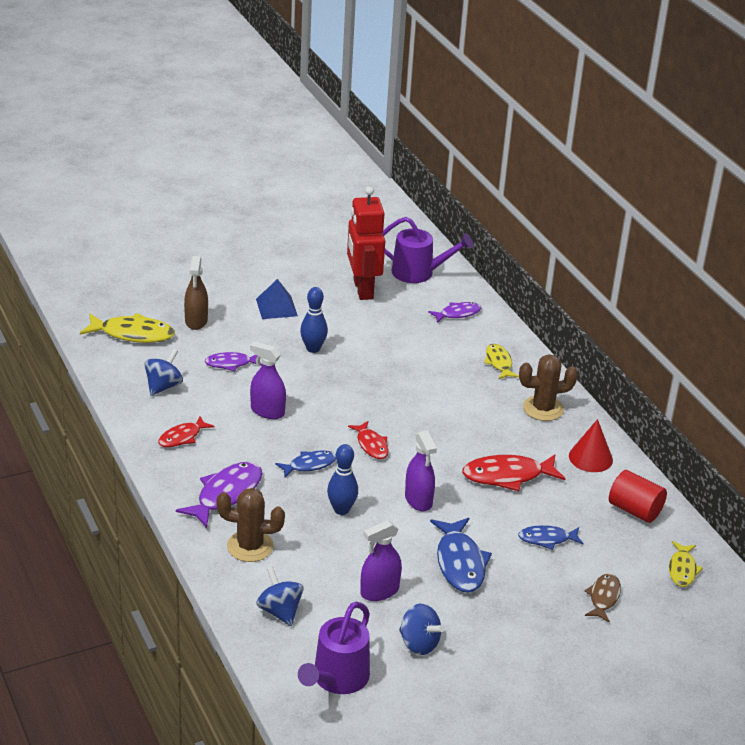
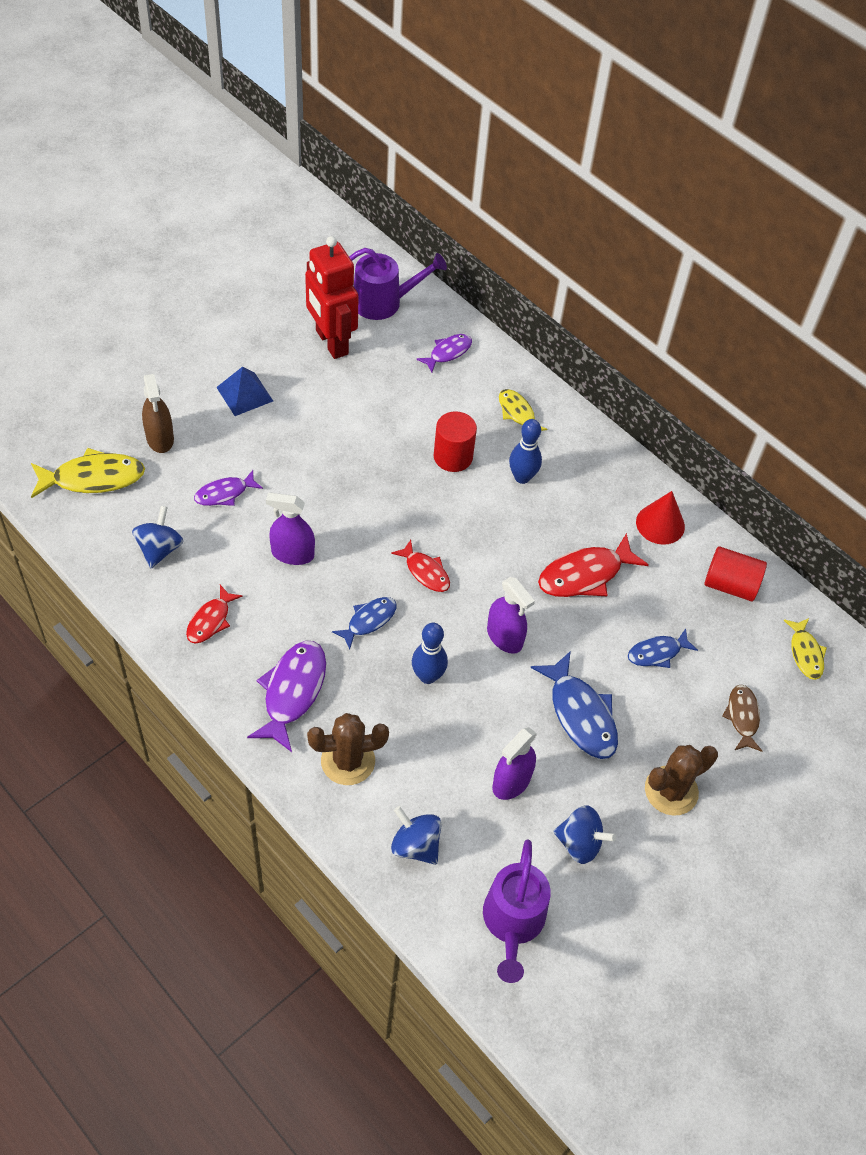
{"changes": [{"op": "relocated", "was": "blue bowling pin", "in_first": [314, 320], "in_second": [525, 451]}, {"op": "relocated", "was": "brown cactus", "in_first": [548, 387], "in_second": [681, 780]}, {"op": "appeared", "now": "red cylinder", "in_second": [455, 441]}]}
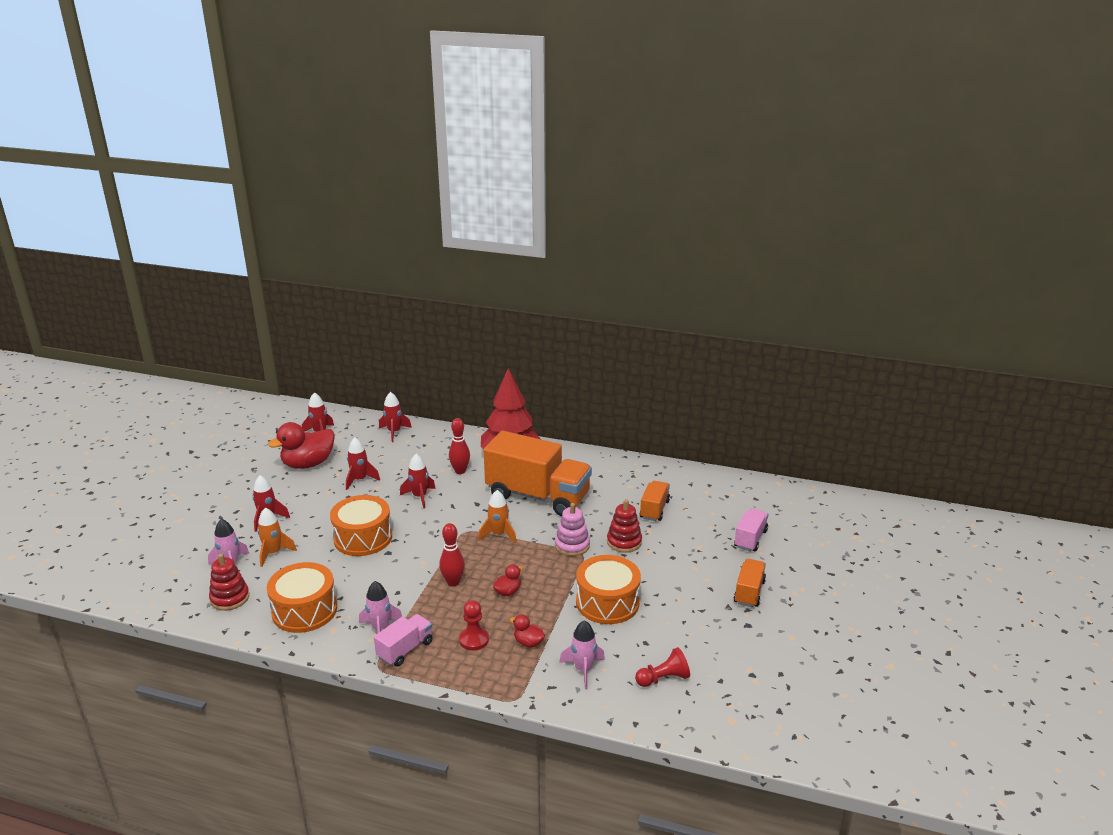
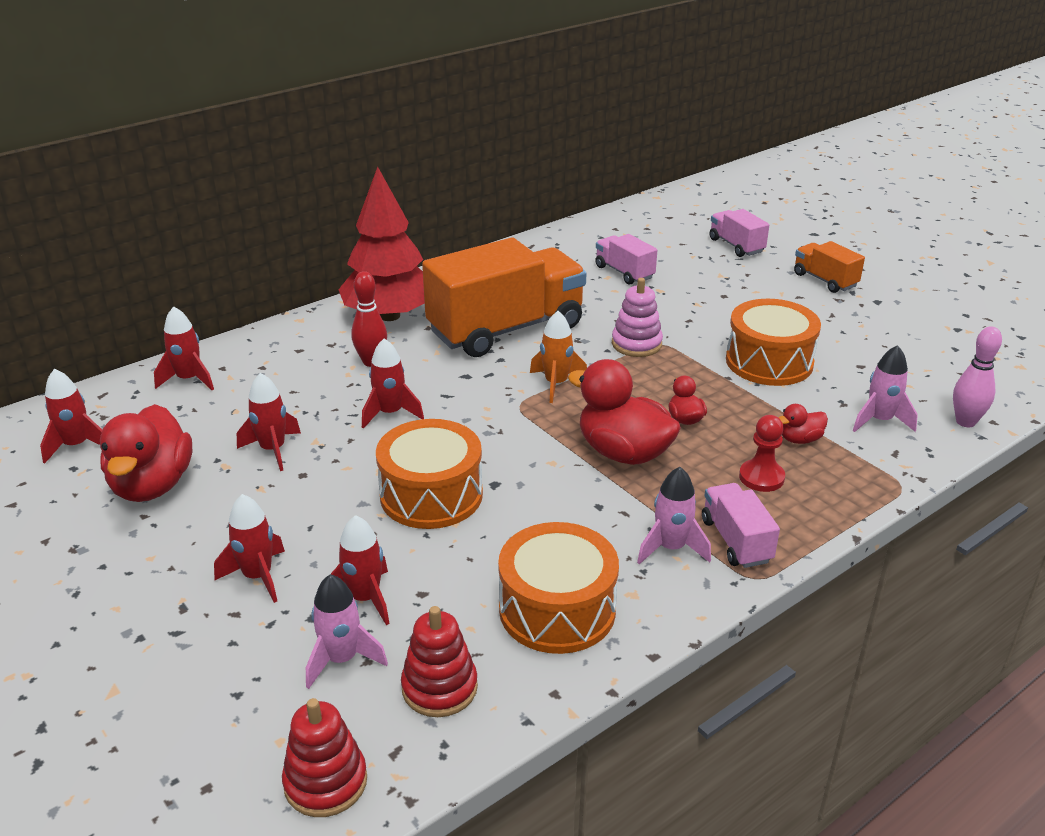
{"changes": [{"op": "colour", "was": "orange truck", "now": "pink truck", "in_first": [655, 501], "in_second": [626, 259]}, {"op": "relocated", "was": "red stacking toy", "in_first": [624, 526], "in_second": [324, 757]}, {"op": "colour", "was": "orange rocket", "now": "red rocket", "in_first": [277, 537], "in_second": [360, 570]}, {"op": "exchanged", "was": "red bowling pin", "now": "red duck", "in_first": [452, 555], "in_second": [624, 412]}, {"op": "missing", "was": "red pawn", "in_first": [662, 667]}, {"op": "appeared", "now": "pink bowling pin", "in_second": [977, 376]}]}
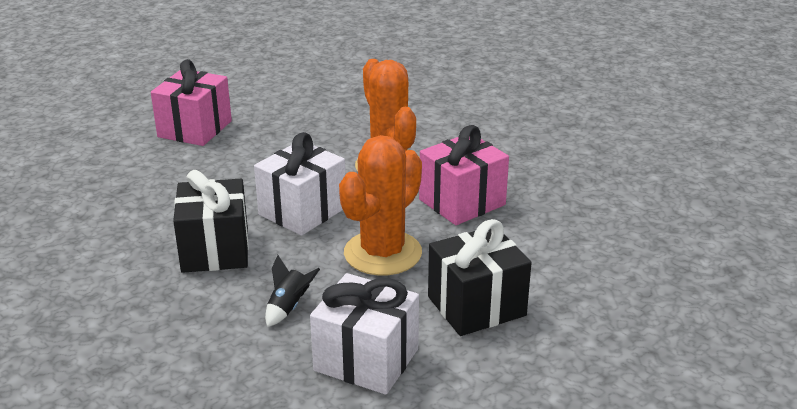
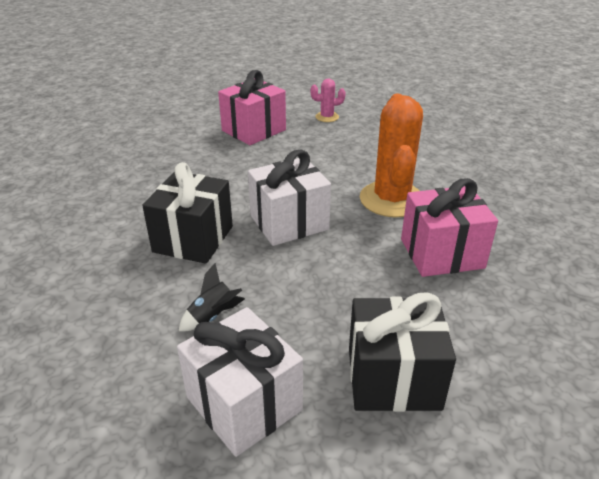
{"changes": [{"op": "missing", "was": "orange cactus", "in_first": [380, 205]}, {"op": "appeared", "now": "pink cactus", "in_second": [328, 100]}]}
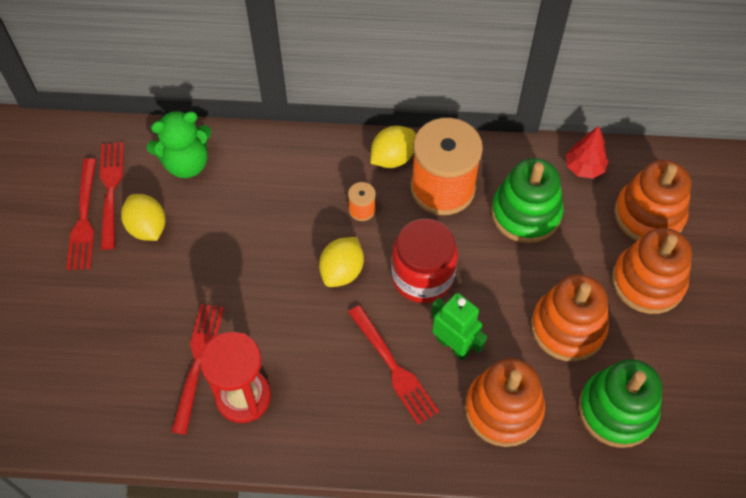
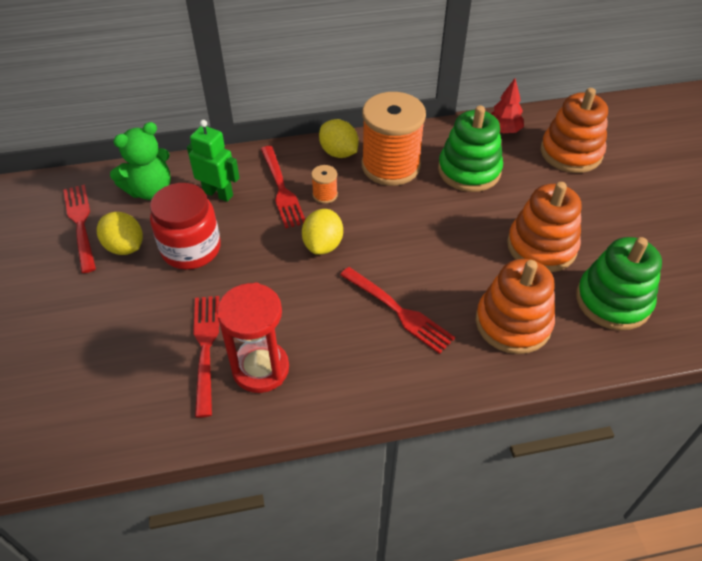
{"changes": [{"op": "spun", "was": "yellow lemon", "in_first": [393, 147], "in_second": [339, 138], "clockwise": -75}, {"op": "relocated", "was": "red fork", "in_first": [81, 214], "in_second": [283, 187]}, {"op": "relocated", "was": "red jar", "in_first": [424, 261], "in_second": [185, 226]}, {"op": "missing", "was": "orange stacking toy", "in_first": [652, 271]}, {"op": "relocated", "was": "green robot", "in_first": [459, 327], "in_second": [213, 161]}]}
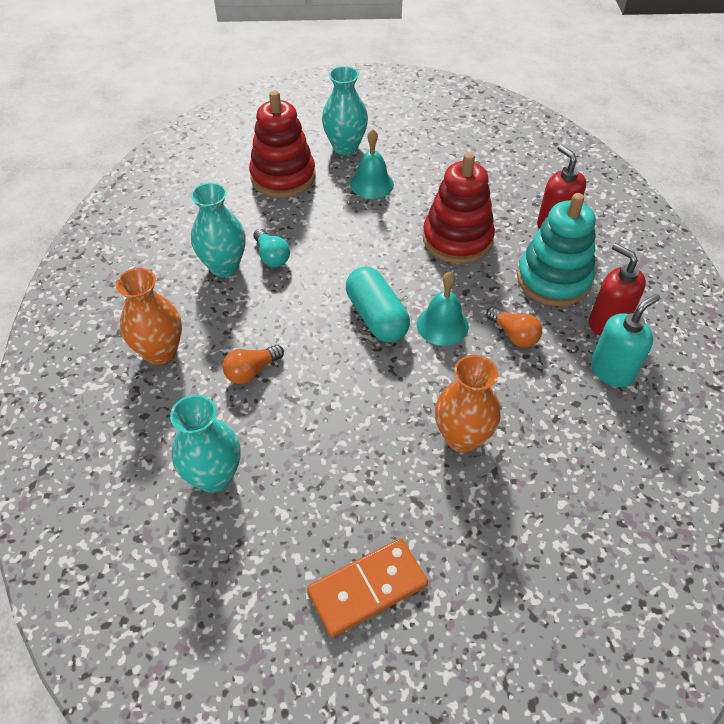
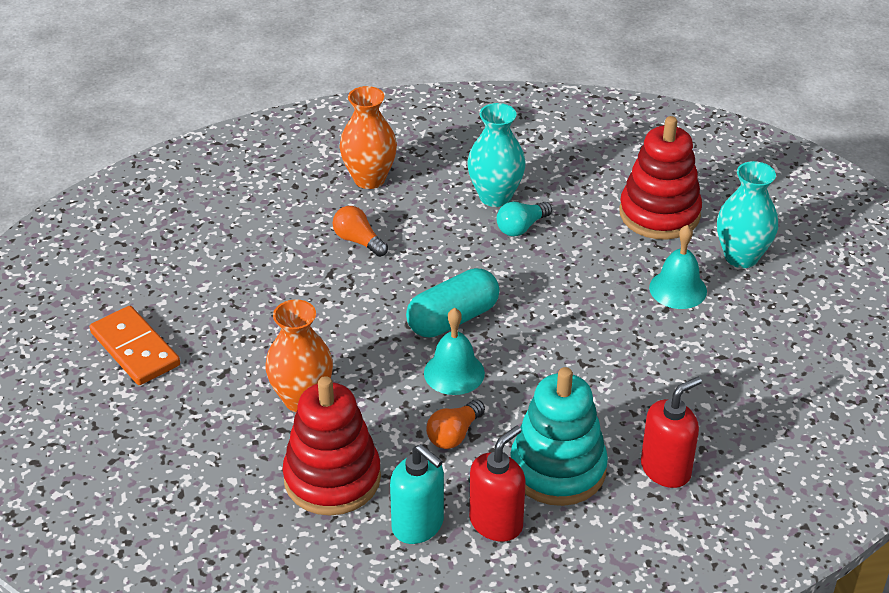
{"changes": [{"op": "relocated", "was": "red stacking toy", "in_first": [459, 208], "in_second": [332, 446]}, {"op": "missing", "was": "turquoise vase", "in_first": [205, 444]}]}
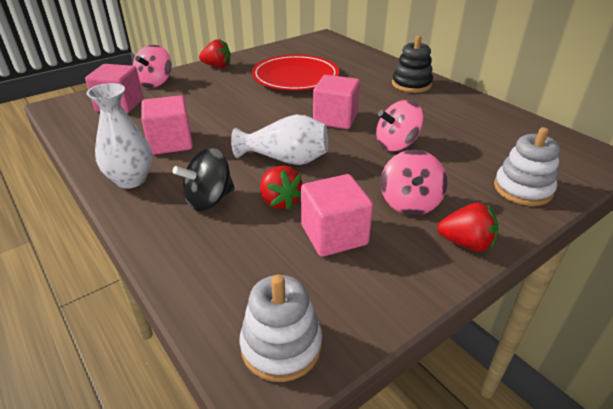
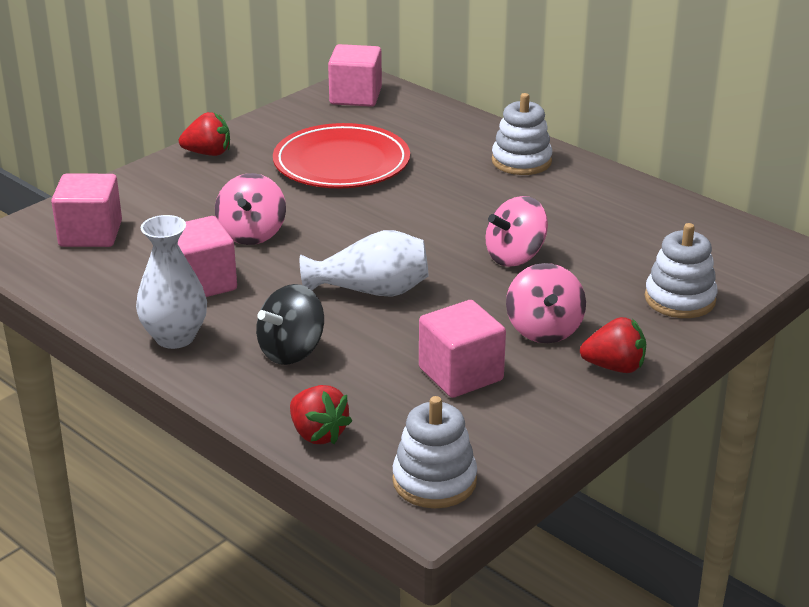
{"changes": [{"op": "colour", "was": "black stacking toy", "now": "white stacking toy", "in_first": [412, 64], "in_second": [522, 134]}, {"op": "relocated", "was": "pink spinning top", "in_first": [152, 66], "in_second": [250, 209]}, {"op": "relocated", "was": "pink cube", "in_first": [336, 102], "in_second": [355, 75]}, {"op": "relocated", "was": "red strawberry", "in_first": [281, 188], "in_second": [321, 414]}]}
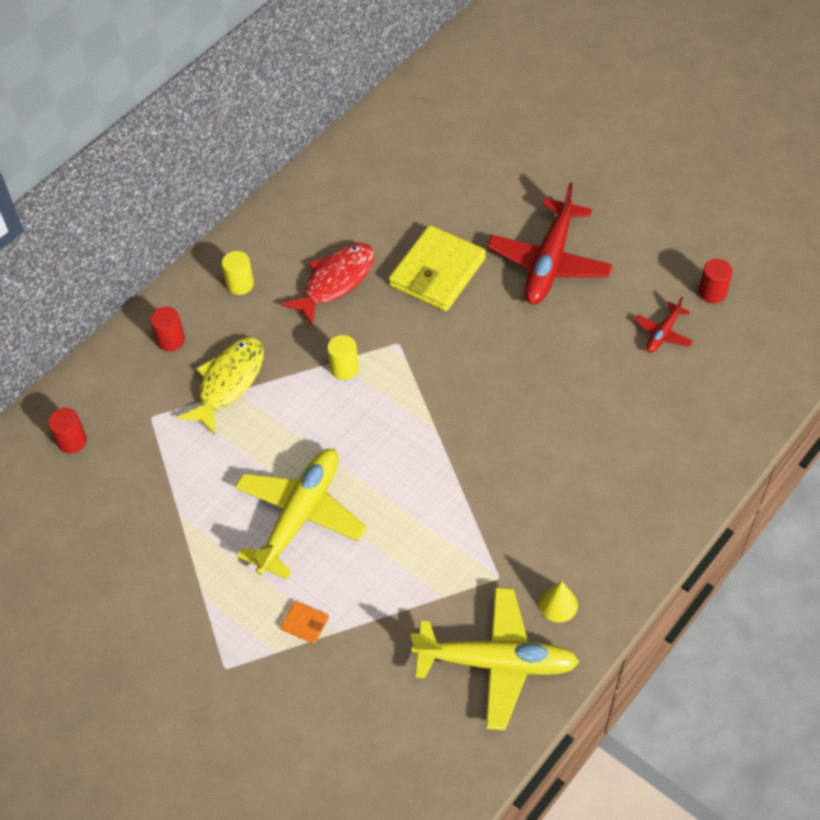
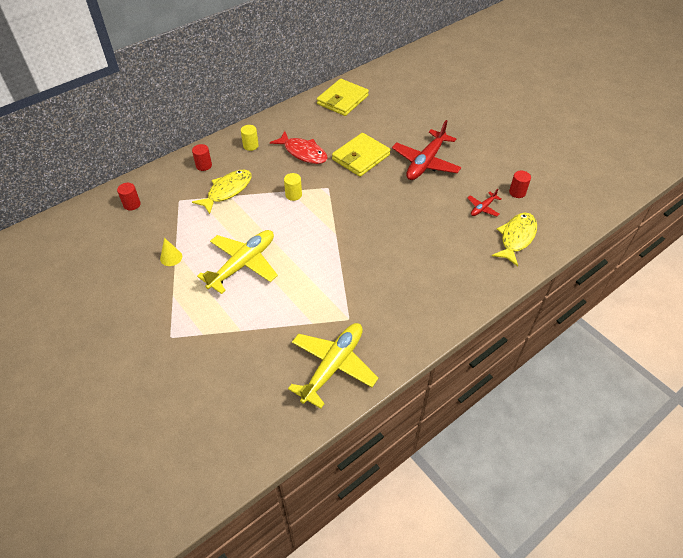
{"changes": [{"op": "spun", "was": "red fish", "in_first": [328, 284], "in_second": [299, 147], "clockwise": 75}, {"op": "relocated", "was": "yellow cone", "in_first": [558, 602], "in_second": [171, 252]}, {"op": "spun", "was": "yellow plane", "in_first": [495, 658], "in_second": [333, 366], "clockwise": -75}, {"op": "missing", "was": "orange wallet", "in_first": [304, 622]}, {"op": "appeared", "now": "yellow wallet", "in_second": [343, 97]}, {"op": "appeared", "now": "yellow fish", "in_second": [514, 239]}]}
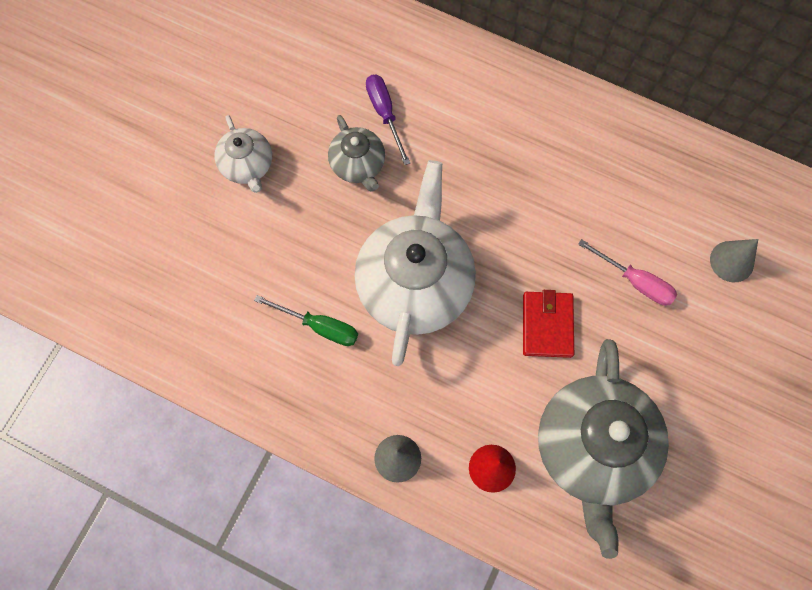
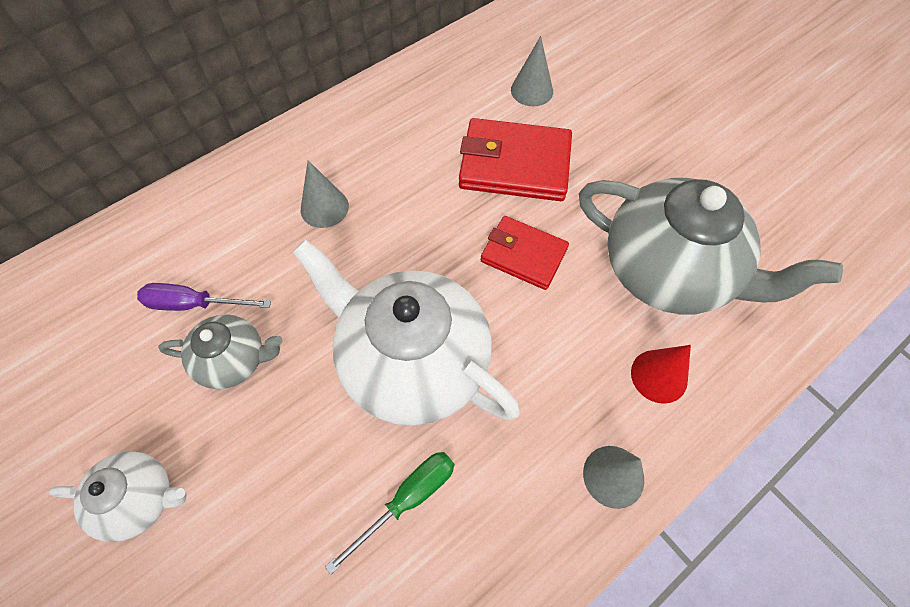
{"changes": [{"op": "exchanged", "was": "pink screwdriver", "now": "red wallet", "in_first": [627, 272], "in_second": [515, 159]}, {"op": "appeared", "now": "grey cone", "in_second": [325, 194]}]}
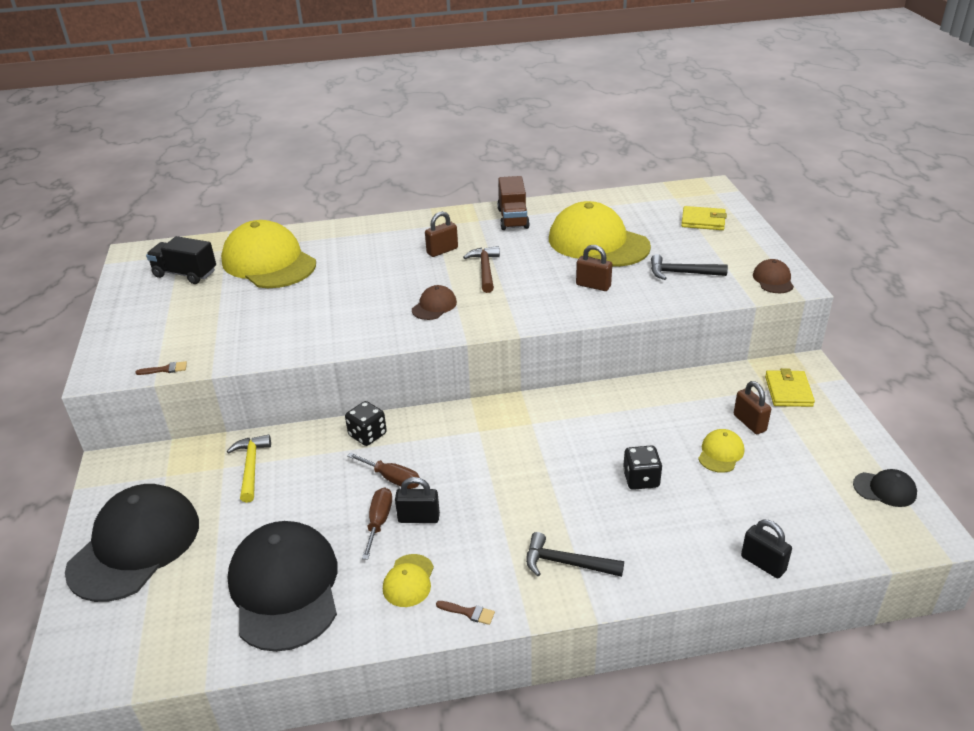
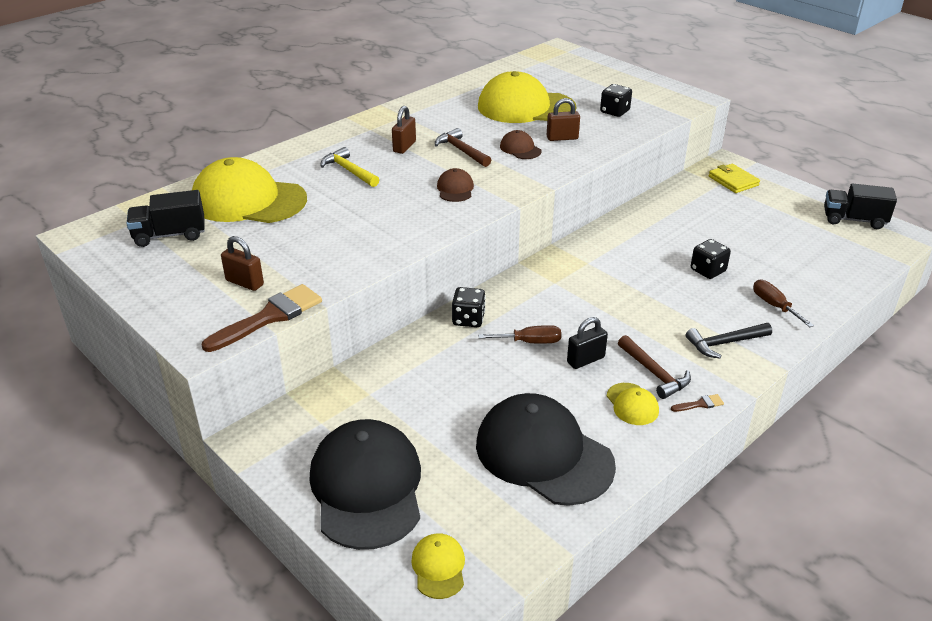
{"changes": [{"op": "missing", "was": "brown truck", "in_first": [513, 203]}, {"op": "missing", "was": "yellow wallet", "in_first": [704, 218]}, {"op": "exchanged", "was": "black hammer", "now": "black dice", "in_first": [689, 267], "in_second": [616, 100]}, {"op": "relocated", "was": "brown cap", "in_first": [773, 276], "in_second": [521, 144]}, {"op": "size", "was": "brown brush", "in_first": [161, 368], "in_second": [261, 318], "ratio": 2.34}, {"op": "relocated", "was": "brown padlock", "in_first": [752, 407], "in_second": [242, 263]}, {"op": "relocated", "was": "yellow cap", "in_first": [721, 451], "in_second": [438, 566]}, {"op": "relocated", "was": "yellow hammer", "in_first": [249, 468], "in_second": [350, 167]}, {"op": "exchanged", "was": "black cap", "now": "black truck", "in_first": [885, 488], "in_second": [860, 206]}, {"op": "relocated", "was": "brown screwdriver", "in_first": [377, 523], "in_second": [783, 303]}, {"op": "missing", "was": "black padlock", "in_first": [766, 549]}, {"op": "appeared", "now": "brown hammer", "in_second": [654, 367]}]}
